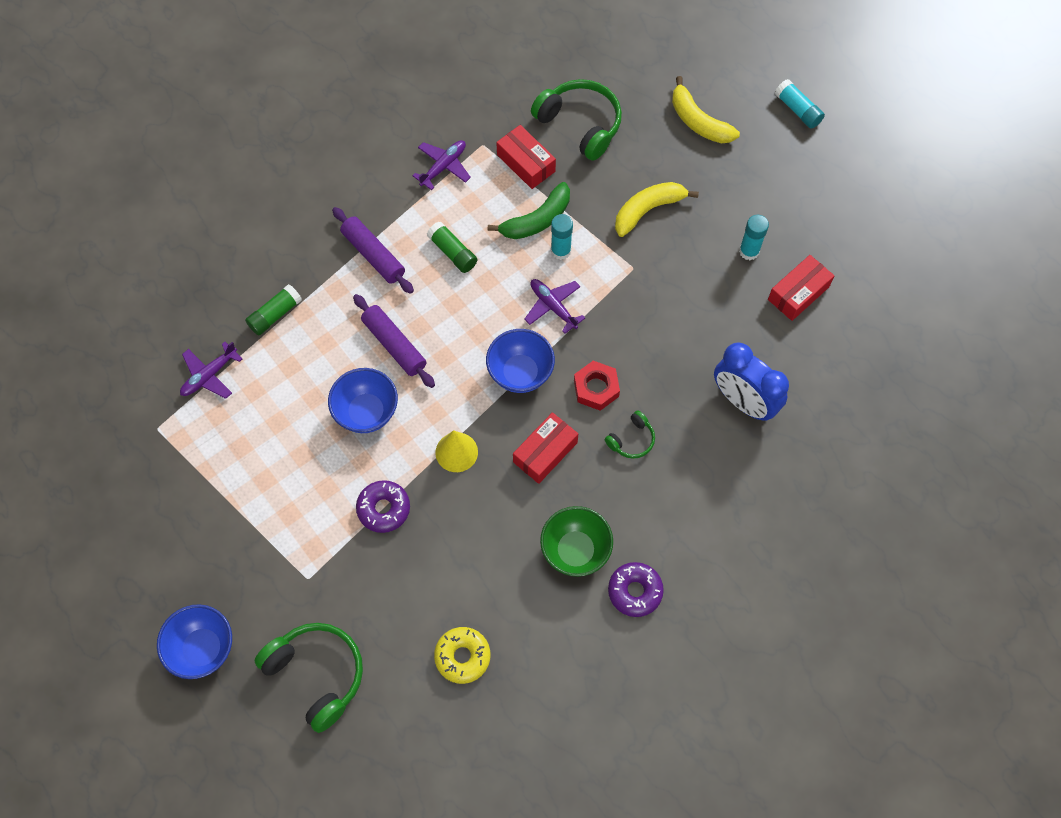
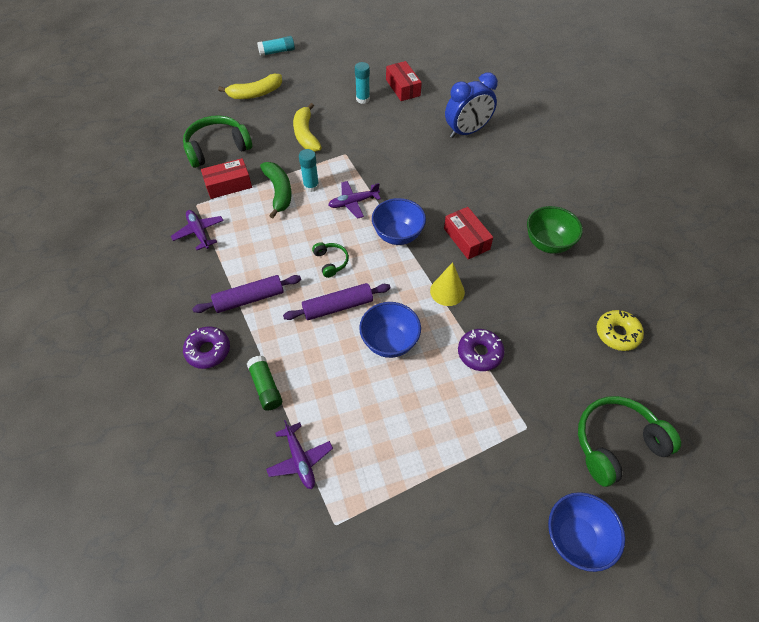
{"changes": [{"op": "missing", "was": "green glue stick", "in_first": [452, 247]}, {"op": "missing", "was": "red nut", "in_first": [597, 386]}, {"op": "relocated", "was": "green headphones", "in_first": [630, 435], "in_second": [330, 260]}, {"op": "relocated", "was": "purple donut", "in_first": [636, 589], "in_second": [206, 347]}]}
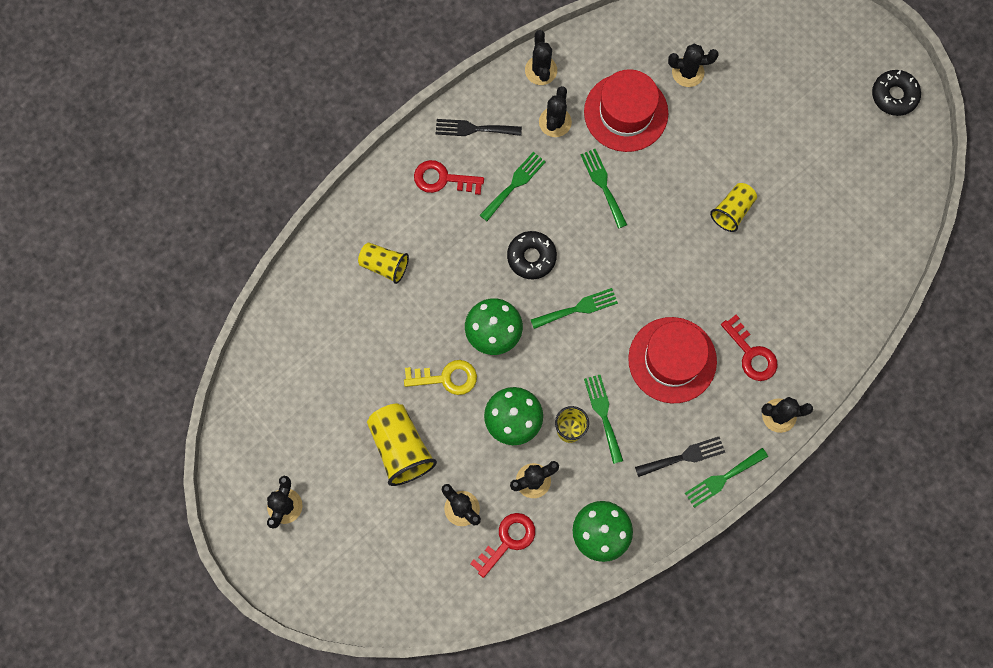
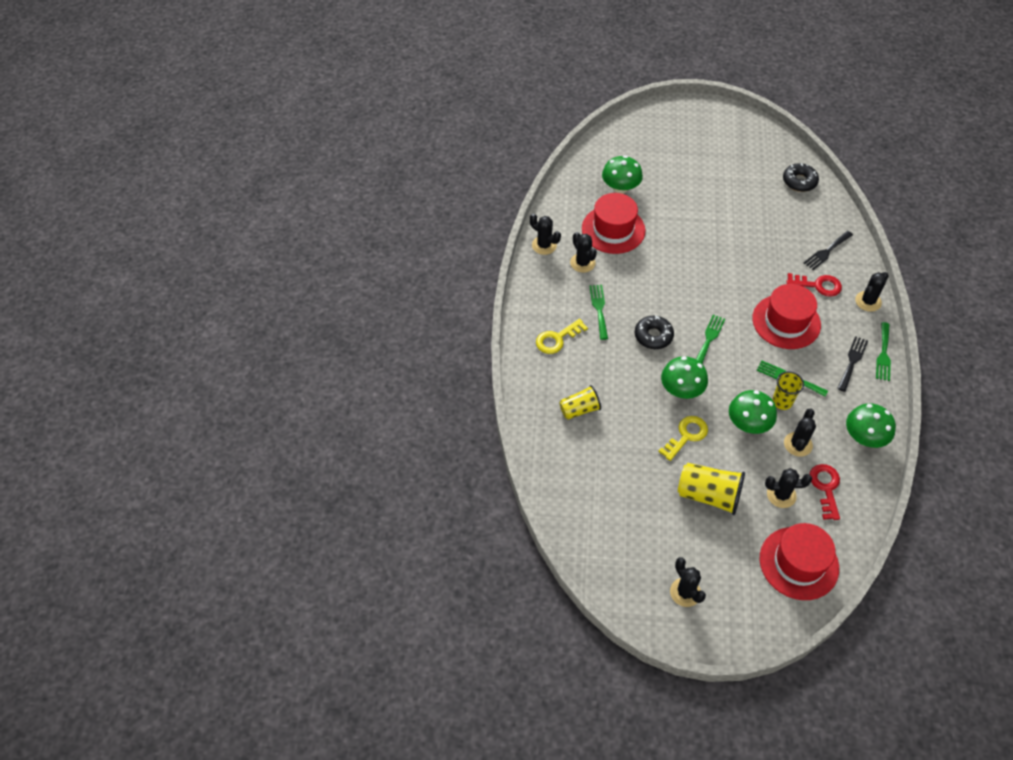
{"changes": [{"op": "exchanged", "was": "black cactus", "now": "green mushroom", "in_first": [693, 65], "in_second": [622, 174]}, {"op": "relocated", "was": "black donut", "in_first": [896, 93], "in_second": [801, 177]}, {"op": "relocated", "was": "black fork", "in_first": [479, 127], "in_second": [828, 250]}, {"op": "missing", "was": "green fork", "in_first": [604, 189]}, {"op": "colour", "was": "red key", "now": "yellow key", "in_first": [449, 177], "in_second": [562, 336]}, {"op": "missing", "was": "yellow cup", "in_first": [733, 207]}, {"op": "appeared", "now": "red hat", "in_second": [799, 561]}]}
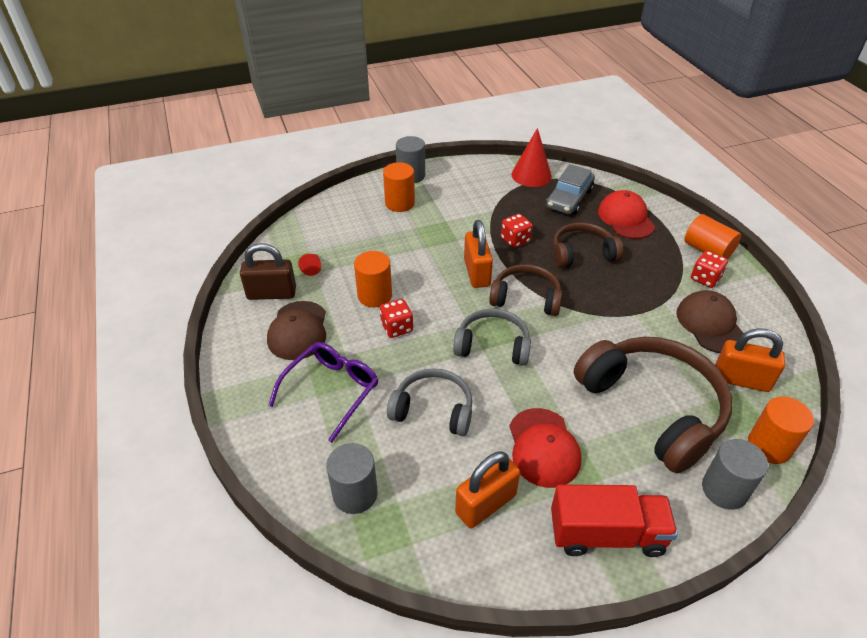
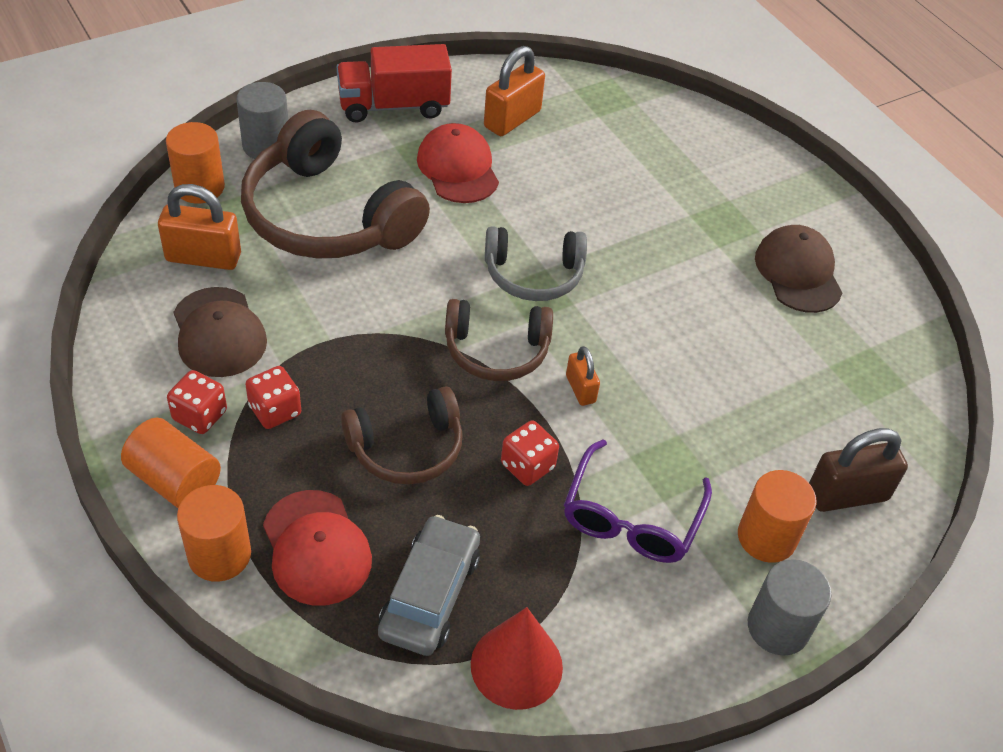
{"changes": [{"op": "size", "was": "orange padlock", "in_first": [478, 254], "in_second": [583, 376], "ratio": 0.57}, {"op": "relocated", "was": "brown padlock", "in_first": [268, 271], "in_second": [858, 470]}, {"op": "relocated", "was": "orange cylinder", "in_first": [373, 279], "in_second": [214, 533]}, {"op": "missing", "was": "red cone", "in_first": [309, 265]}, {"op": "relocated", "was": "red dice", "in_first": [396, 318], "in_second": [273, 397]}, {"op": "relocated", "was": "purple glasses", "in_first": [323, 392], "in_second": [638, 501]}, {"op": "missing", "was": "grey headphones", "in_first": [430, 402]}, {"op": "missing", "was": "grey cylinder", "in_first": [352, 478]}]}
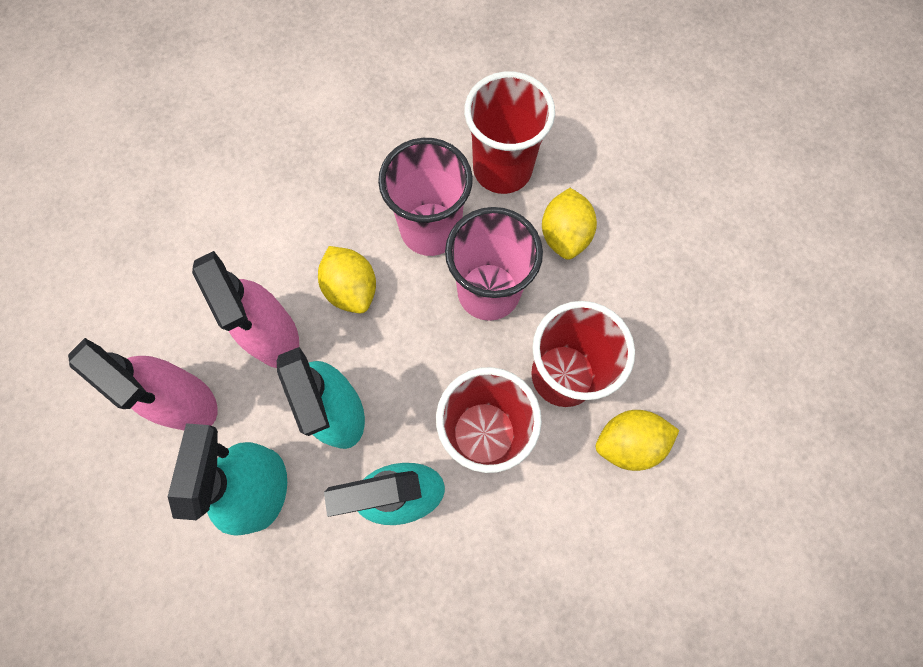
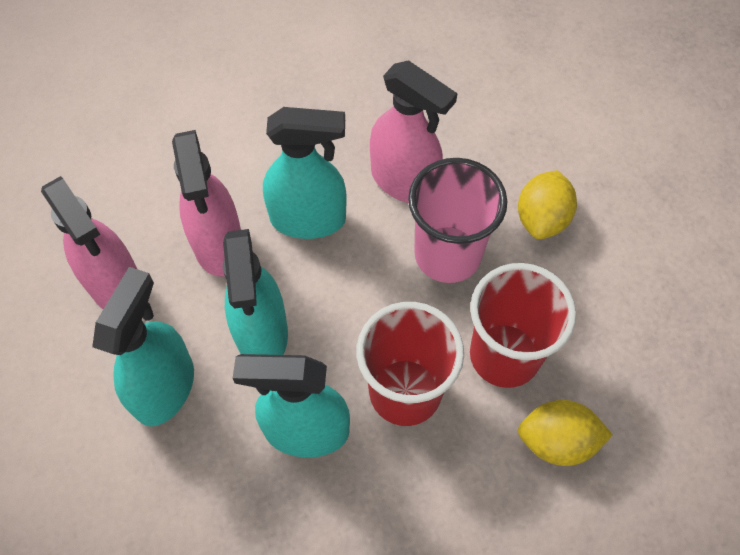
{"changes": [{"op": "missing", "was": "red cup", "in_first": [509, 132]}, {"op": "exchanged", "was": "pink cup", "now": "pink spray bottle", "in_first": [425, 197], "in_second": [413, 131]}, {"op": "exchanged", "was": "yellow lemon", "now": "turquoise spray bottle", "in_first": [347, 279], "in_second": [305, 173]}]}
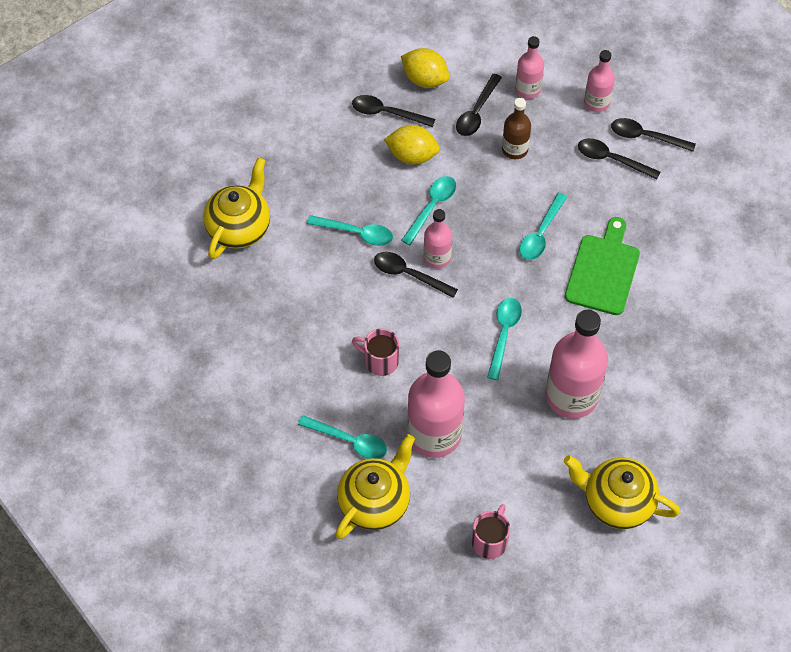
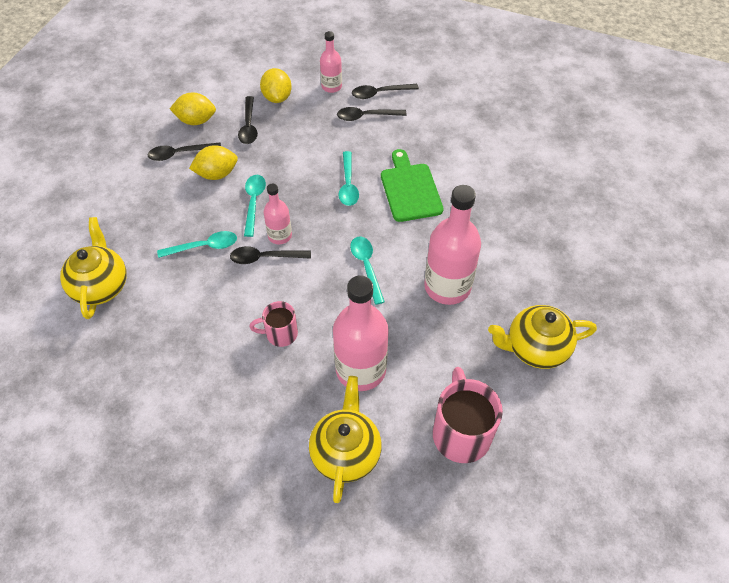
{"changes": [{"op": "exchanged", "was": "pink bottle", "now": "yellow lemon", "in_first": [529, 67], "in_second": [276, 85]}, {"op": "missing", "was": "brown bottle", "in_first": [516, 128]}, {"op": "missing", "was": "turquoise spoon", "in_first": [342, 437]}, {"op": "size", "was": "pink mug", "in_first": [491, 531], "in_second": [468, 415], "ratio": 1.72}]}
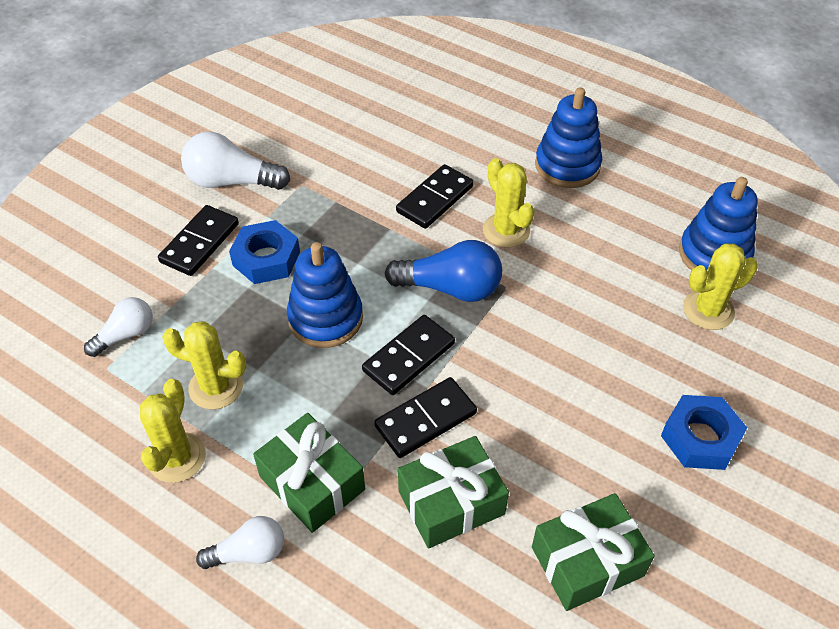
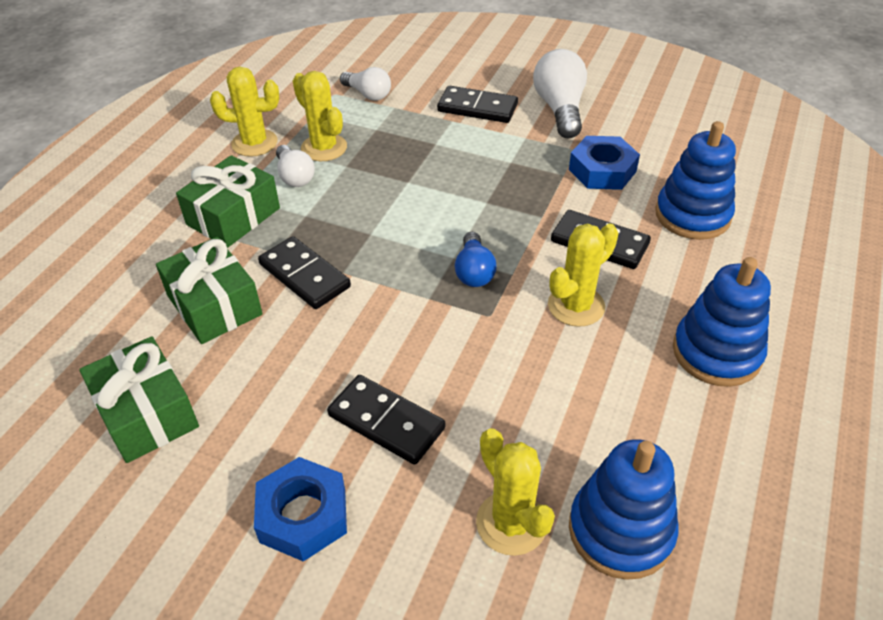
{"changes": [{"op": "relocated", "was": "blue nut", "in_first": [264, 252], "in_second": [604, 163]}, {"op": "size", "was": "blue light bulb", "in_first": [443, 271], "in_second": [476, 259], "ratio": 0.62}, {"op": "relocated", "was": "blue stacking toy", "in_first": [325, 295], "in_second": [696, 180]}, {"op": "relocated", "was": "black domino", "in_first": [408, 355], "in_second": [386, 420]}, {"op": "spun", "was": "yellow cactus", "in_first": [204, 365], "in_second": [320, 116], "clockwise": -45}, {"op": "relocated", "was": "white light bulb", "in_first": [240, 542], "in_second": [295, 166]}]}
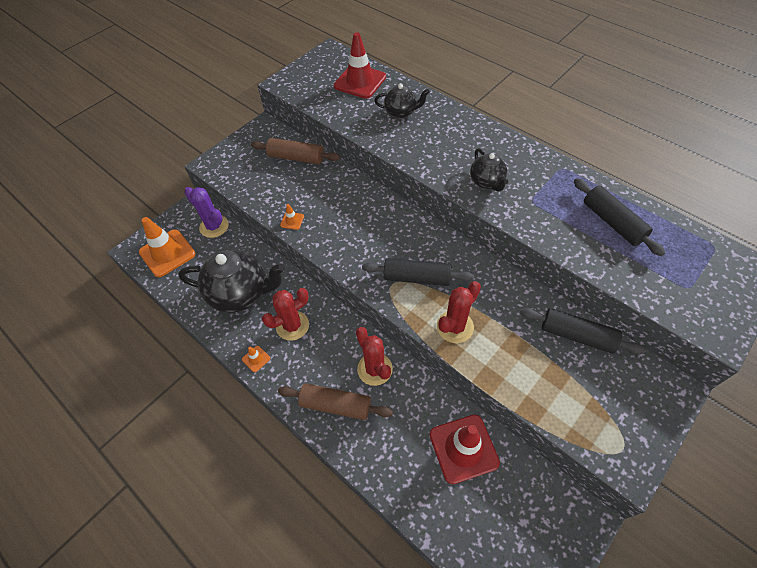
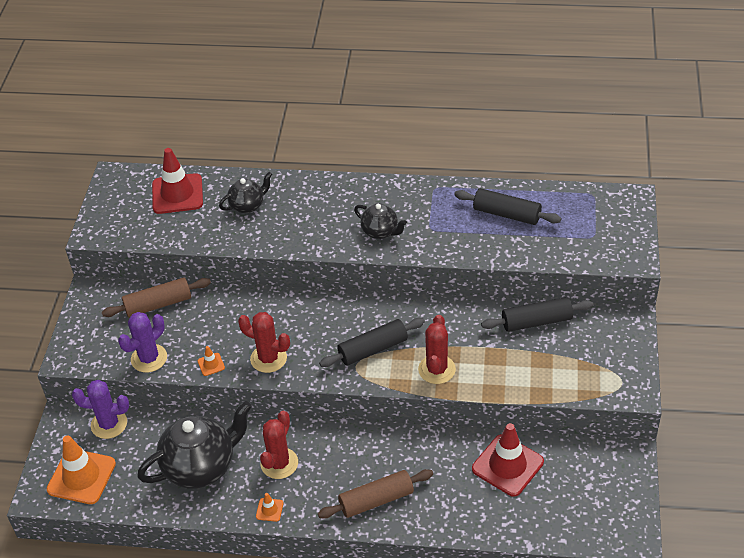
{"changes": [{"op": "relocated", "was": "red cactus", "in_first": [374, 356], "in_second": [264, 342]}, {"op": "appeared", "now": "purple cactus", "in_second": [142, 342]}]}
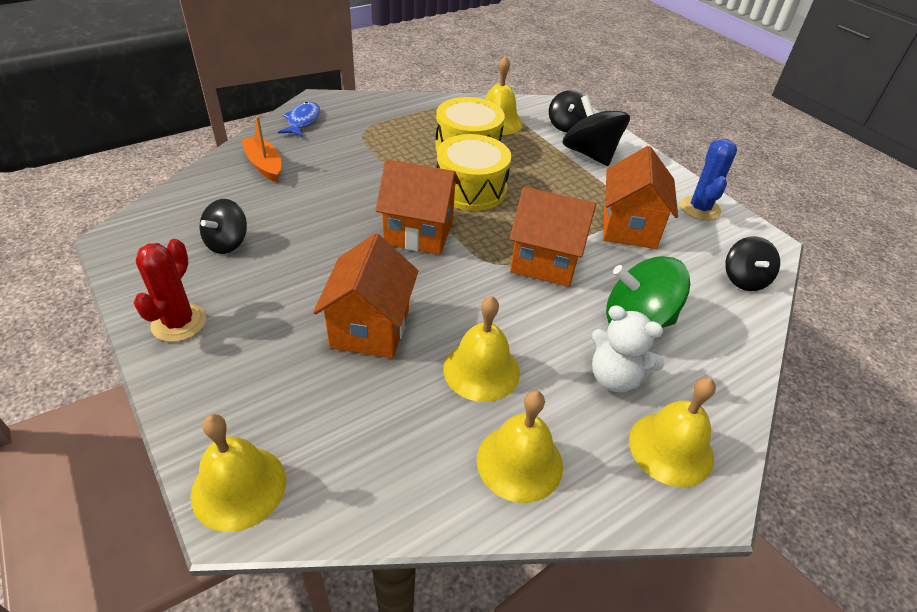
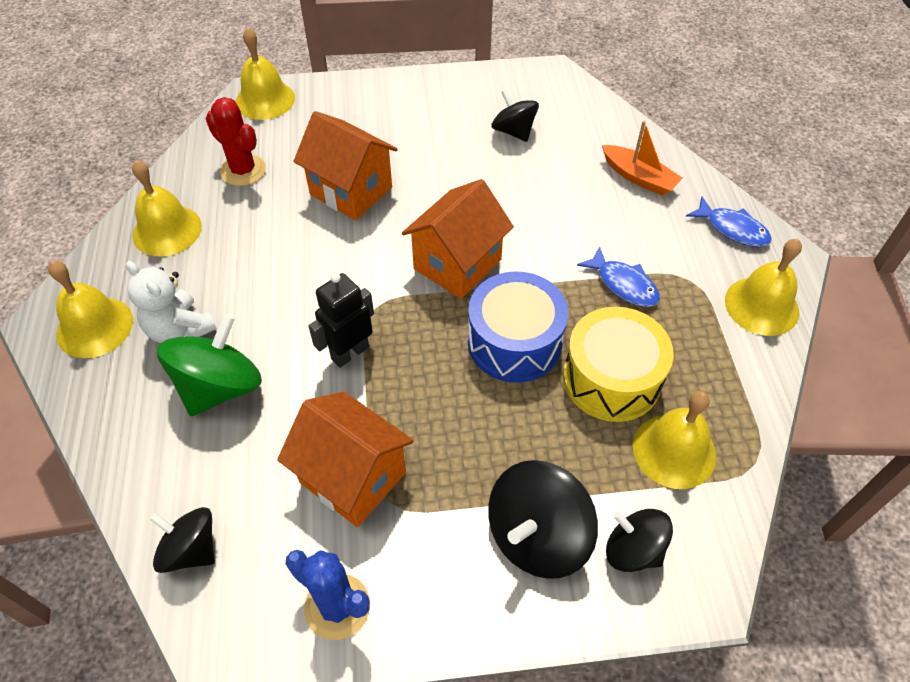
{"changes": [{"op": "spun", "was": "black spinning top", "in_first": [596, 130], "in_second": [543, 519], "clockwise": 135}, {"op": "spun", "was": "orange boat", "in_first": [261, 149], "in_second": [642, 158], "clockwise": 45}, {"op": "colour", "was": "yellow drum", "now": "blue drum", "in_first": [474, 172], "in_second": [518, 327]}, {"op": "exchanged", "was": "orange house", "now": "black robot", "in_first": [552, 237], "in_second": [341, 320]}, {"op": "relocated", "was": "red cactus", "in_first": [170, 290], "in_second": [236, 141]}, {"op": "relocated", "was": "yellow bell", "in_first": [481, 349], "in_second": [763, 287]}, {"op": "spun", "was": "white teddy bear", "in_first": [628, 349], "in_second": [171, 302], "clockwise": -105}, {"op": "appeared", "now": "blue fish", "in_second": [618, 276]}]}
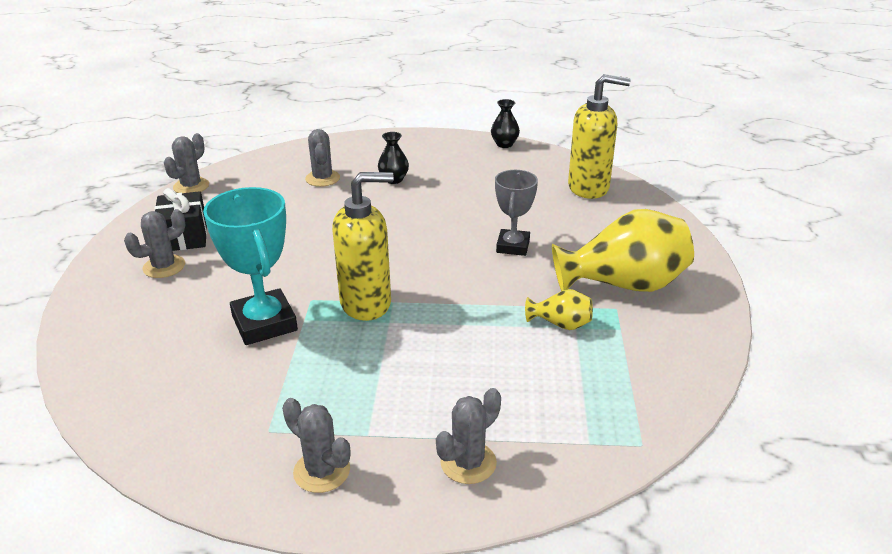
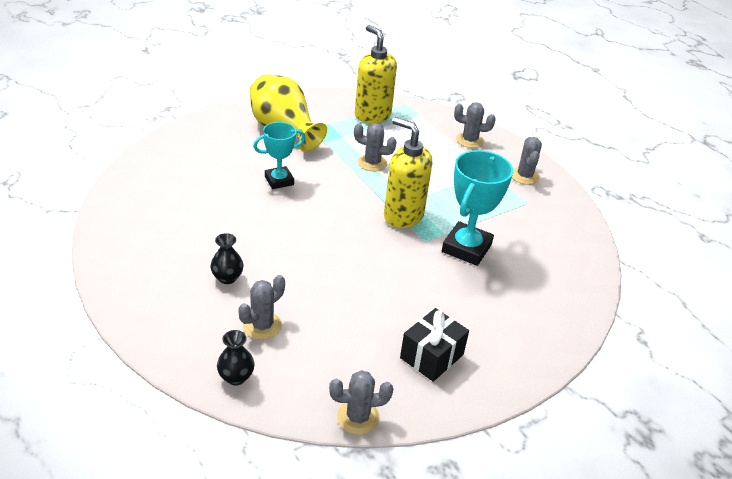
{"changes": [{"op": "relocated", "was": "yellow soap dispenser", "in_first": [599, 136], "in_second": [376, 74]}, {"op": "relocated", "was": "black vase", "in_first": [505, 123], "in_second": [236, 357]}, {"op": "colour", "was": "grey trophy", "now": "turquoise trophy", "in_first": [516, 213], "in_second": [279, 155]}, {"op": "relocated", "was": "grey cactus", "in_first": [154, 243], "in_second": [375, 147]}, {"op": "missing", "was": "yellow vase", "in_first": [559, 309]}]}
